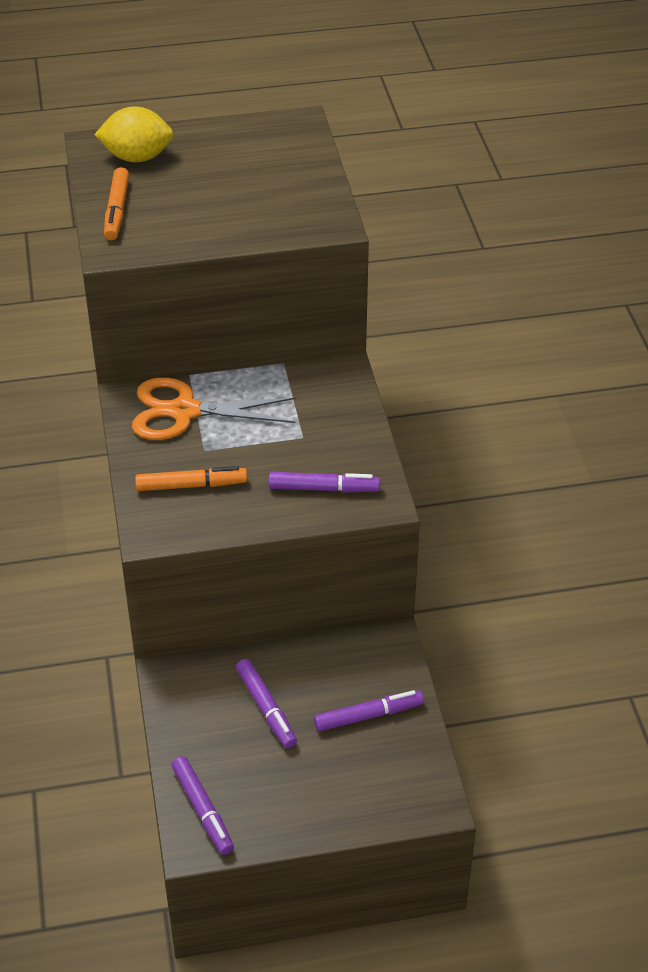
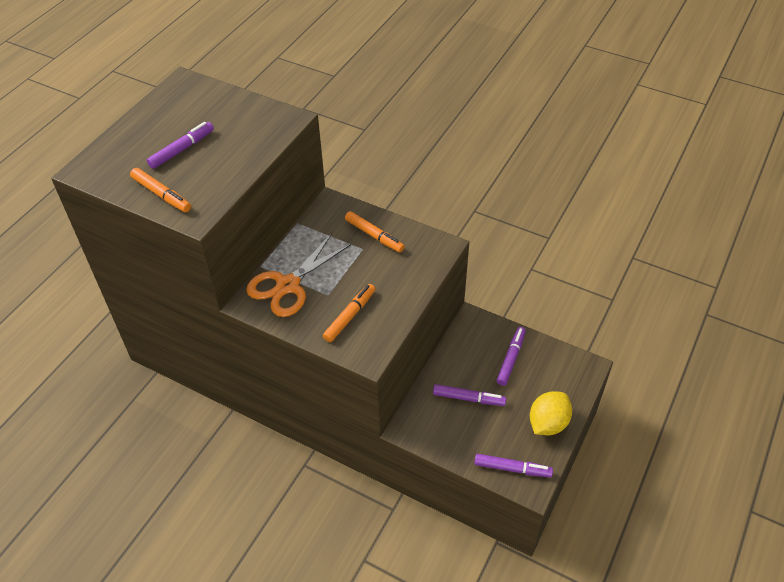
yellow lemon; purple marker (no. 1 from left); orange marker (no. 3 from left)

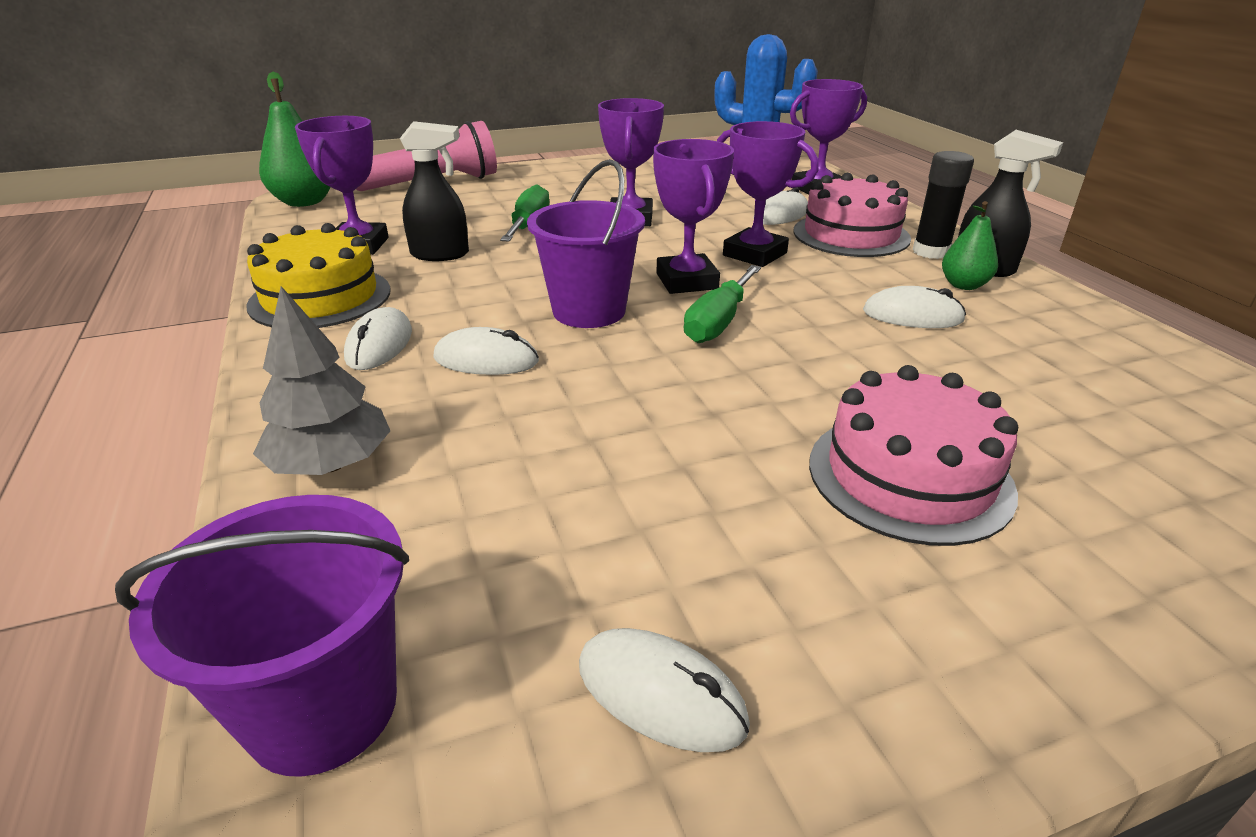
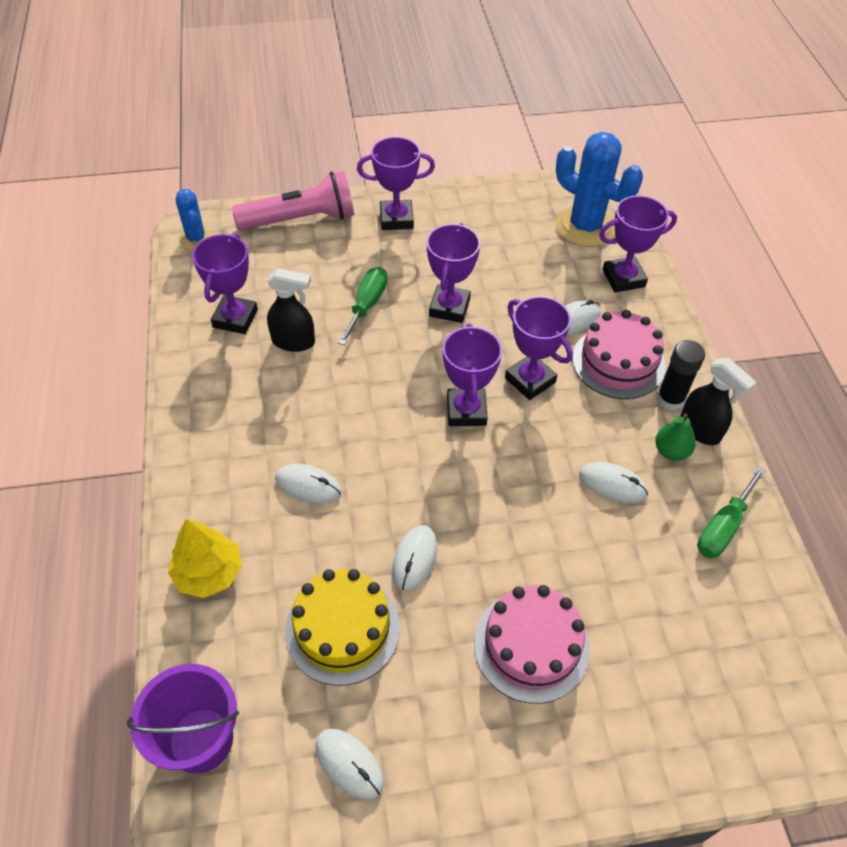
blue cactus (no. 1 from left); purple bucket (no. 2 from left in the first image); yellow cake; green screwdriver (no. 2 from left); yellow tree; white mouse (no. 3 from left); purple trophy (no. 2 from left)

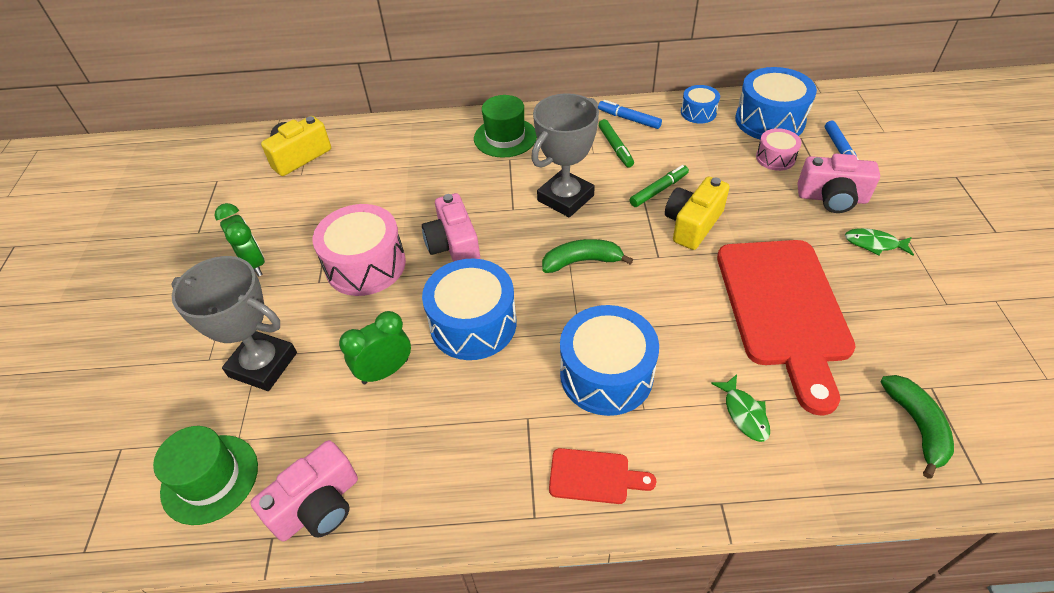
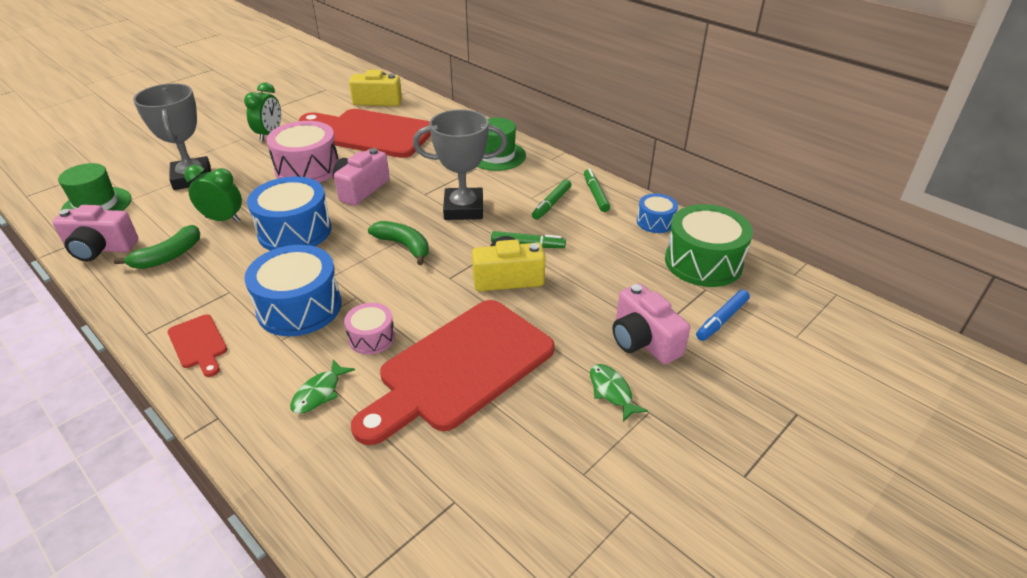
green drum; green marker (no. 3 from left); pink drum (no. 2 from left); green banana (no. 1 from left); red cutting board (no. 2 from left)

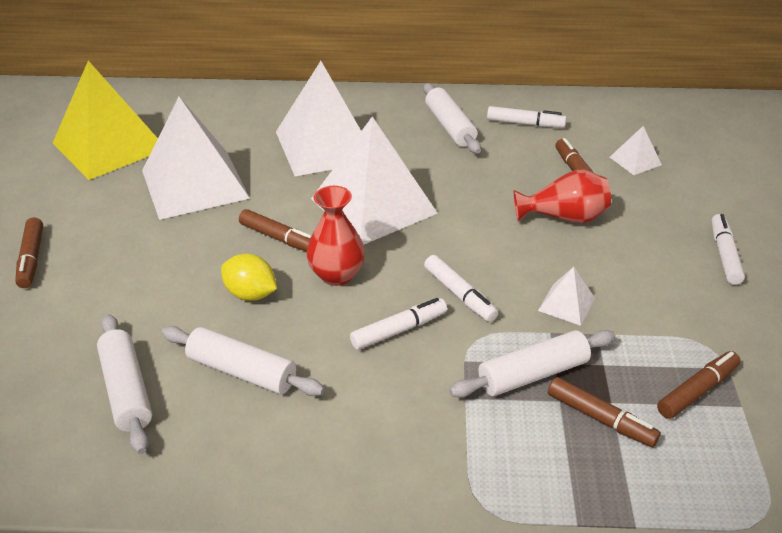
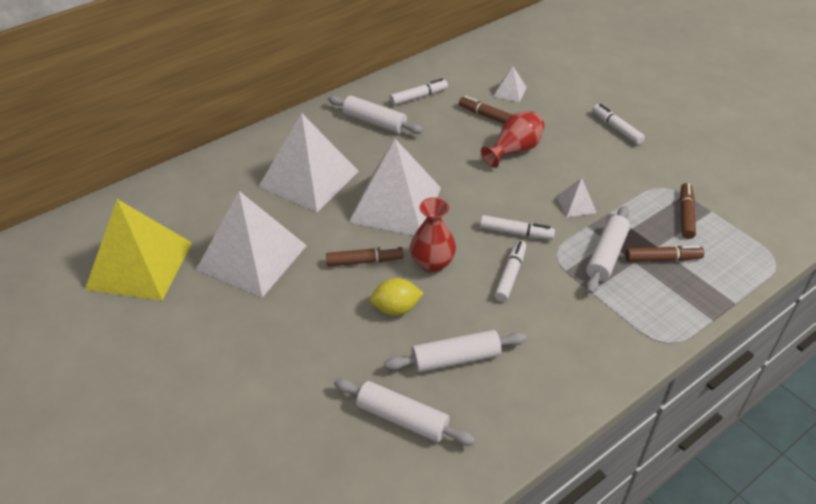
brown marker (no. 1 from left in the first image)

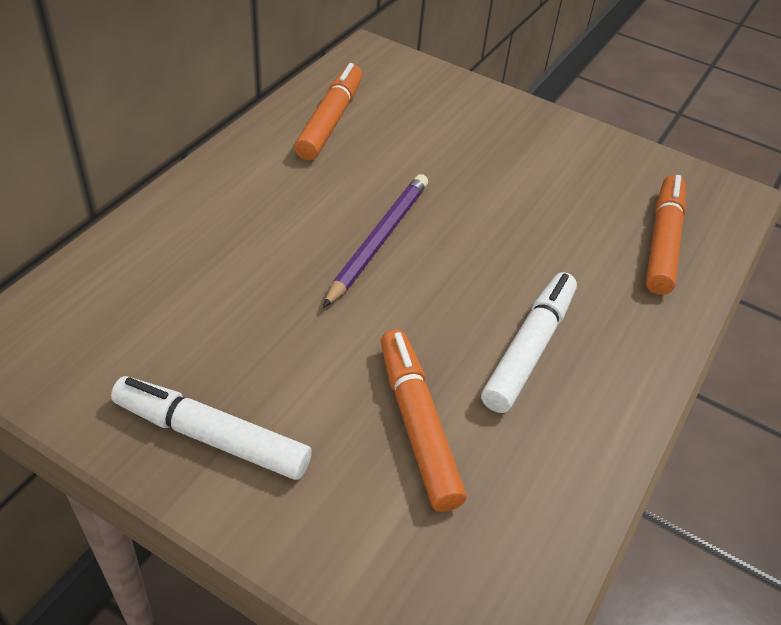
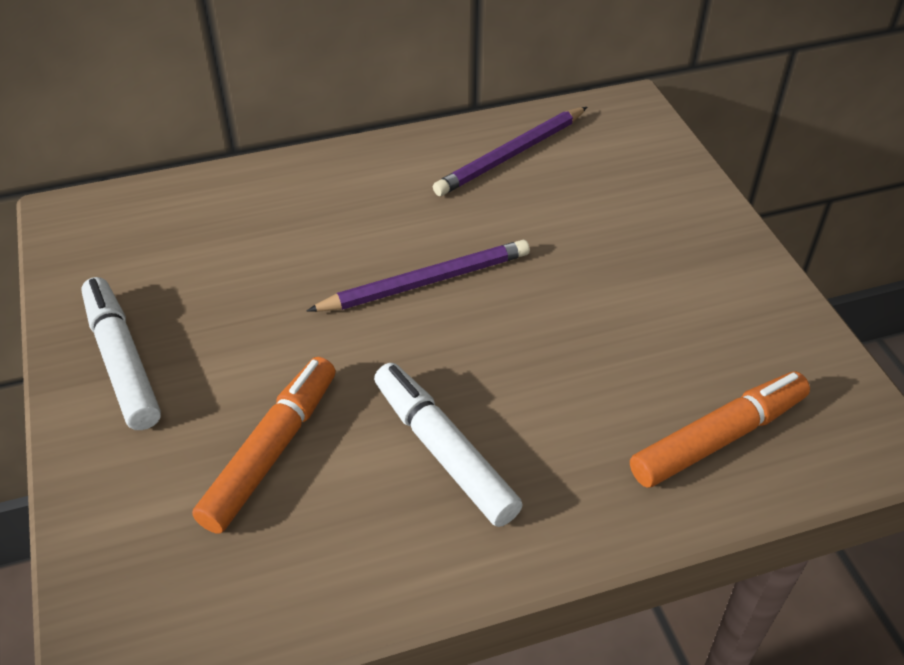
purple pencil (no. 2 from left); white marker (no. 2 from left)

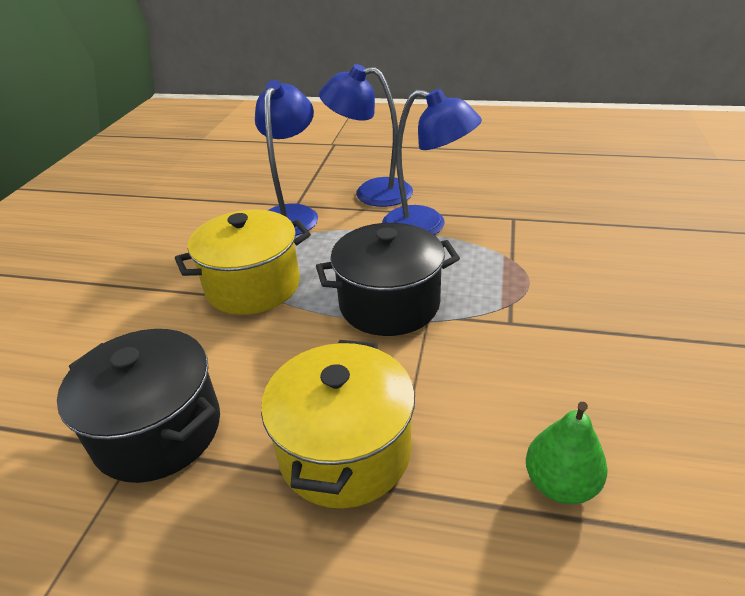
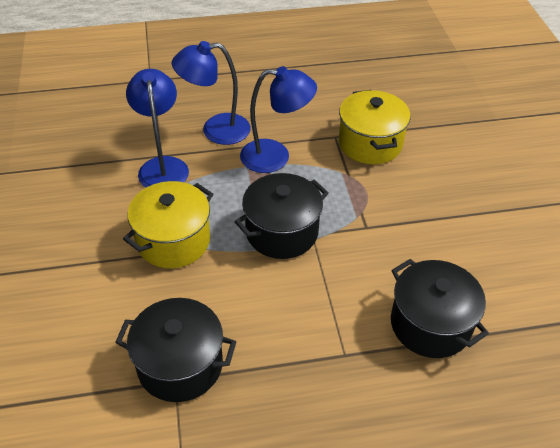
yellow pot (no. 2 from left); black pot (no. 3 from left)

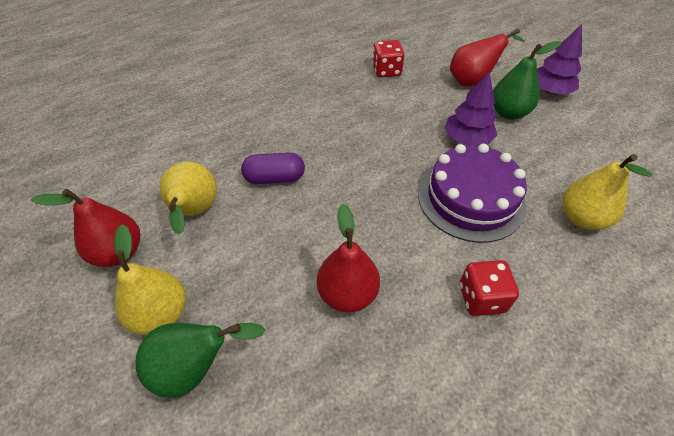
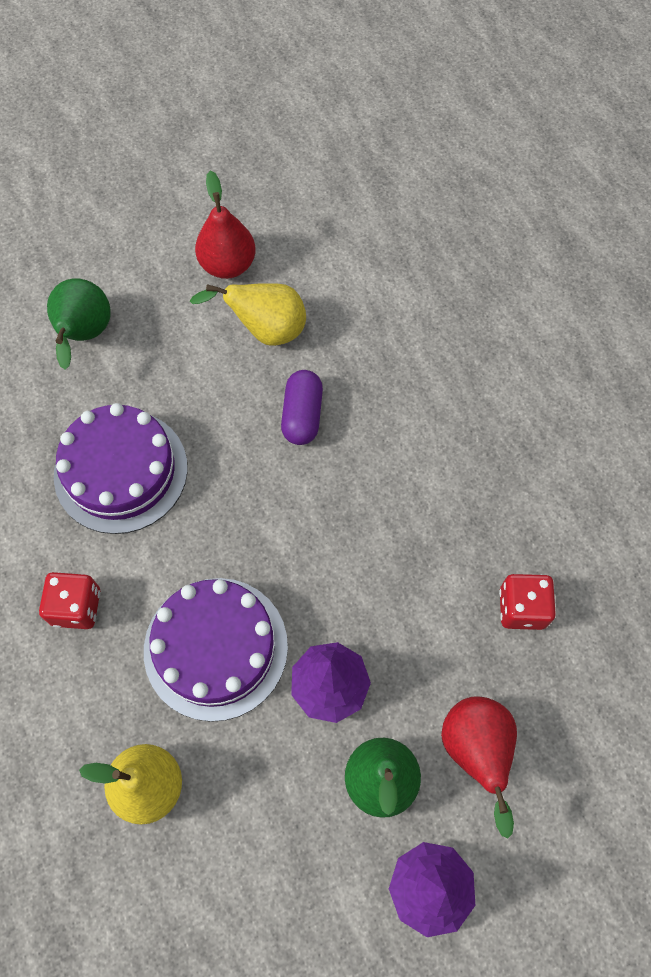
purple cake (no. 1 from left); yellow pear (no. 1 from left in the first image)

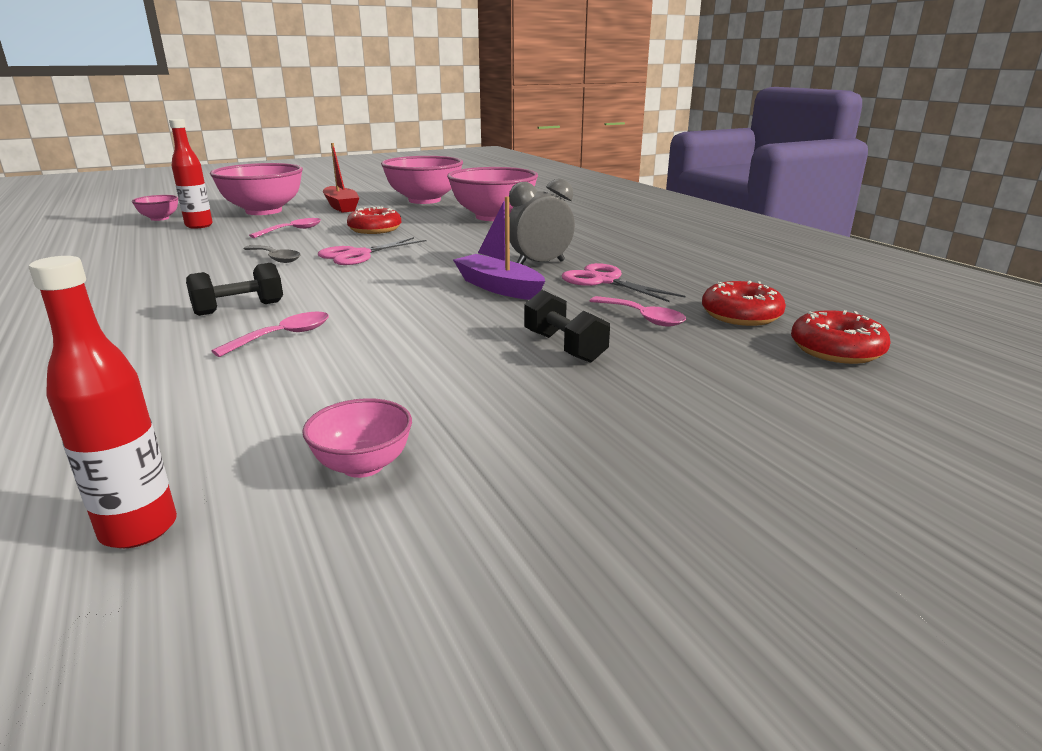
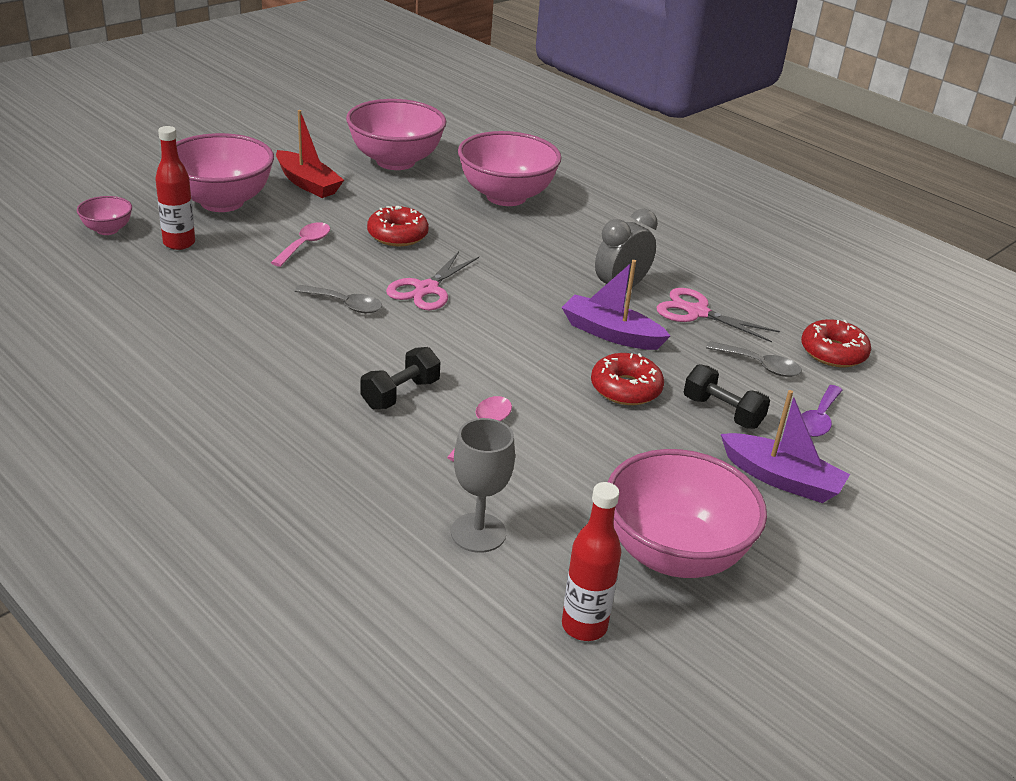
grey spoon (no. 2 from left); red donut (no. 2 from left); pink bowl (no. 5 from left); purple spoon; purple boat (no. 2 from left); grey goblet

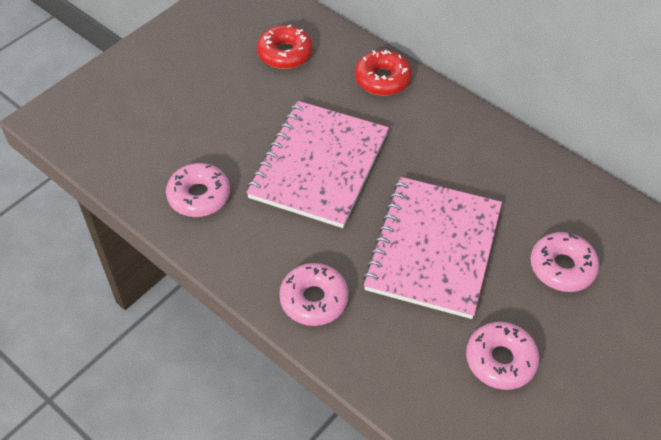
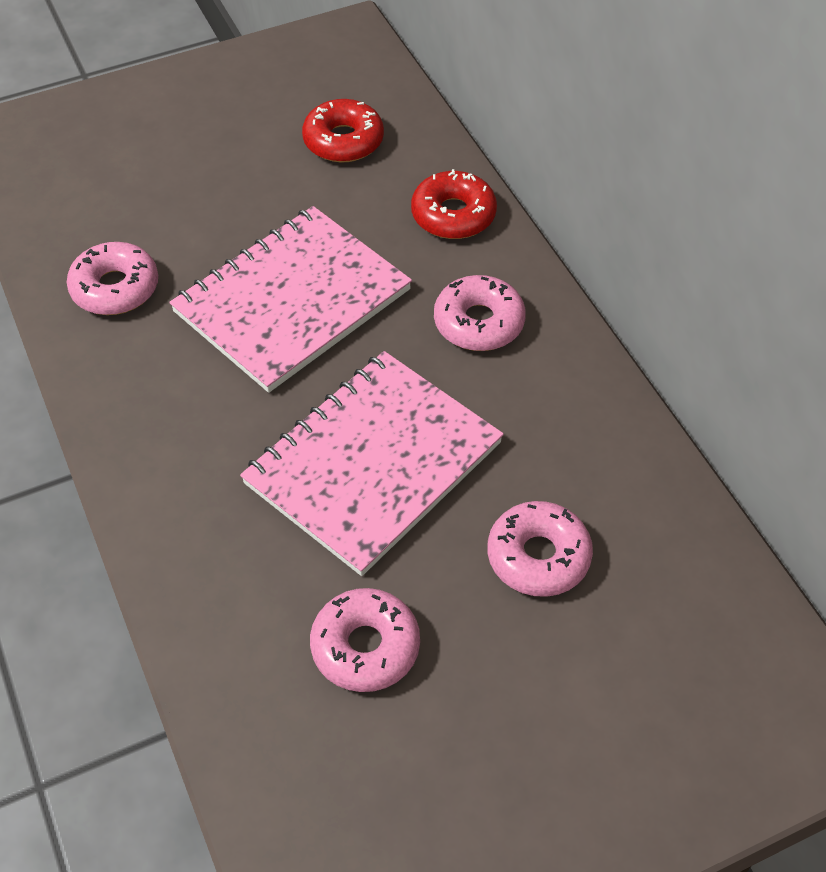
pink donut (no. 3 from left)

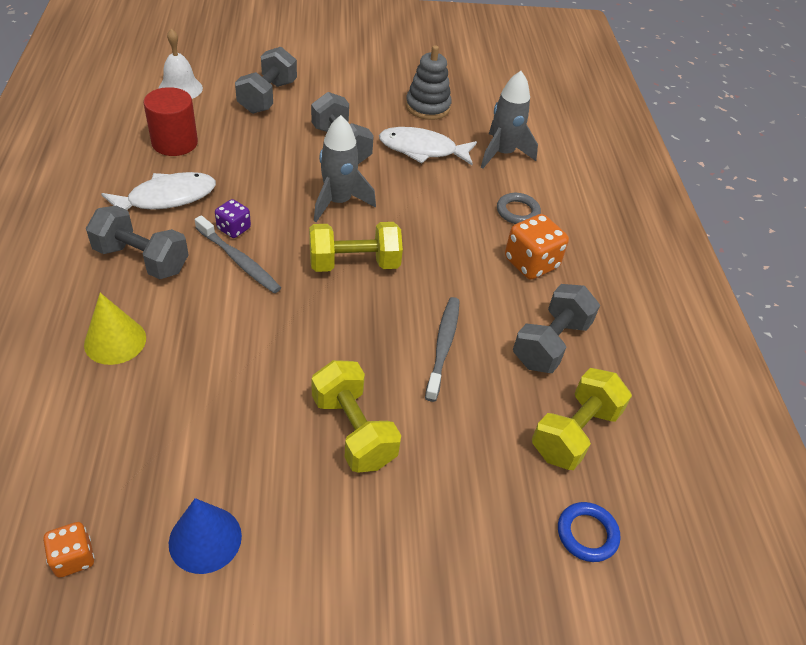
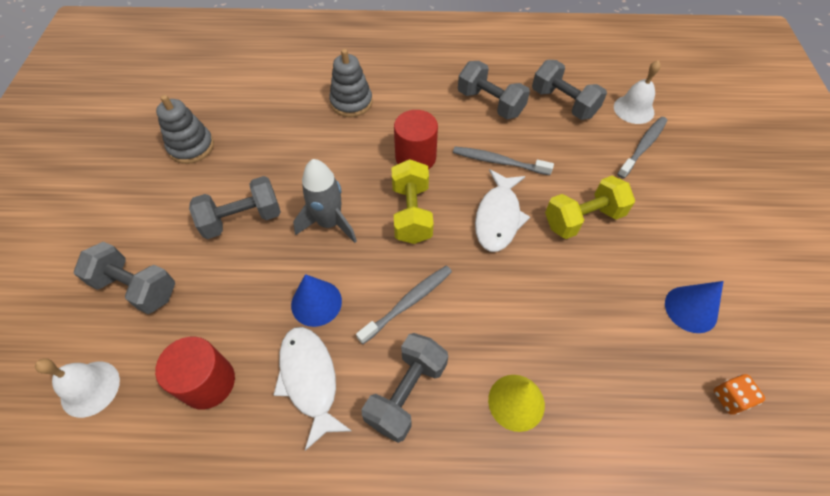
grey rocket (no. 2 from left in the first image); white fish (no. 2 from left); grey stacking toy (no. 2 from left); purple dice; orange dice (no. 2 from left in the first image); grey dumbbell (no. 5 from left); white bell (no. 2 from left); red cylinder (no. 2 from left); grey toothbrush (no. 3 from left); blue cone (no. 1 from left)

